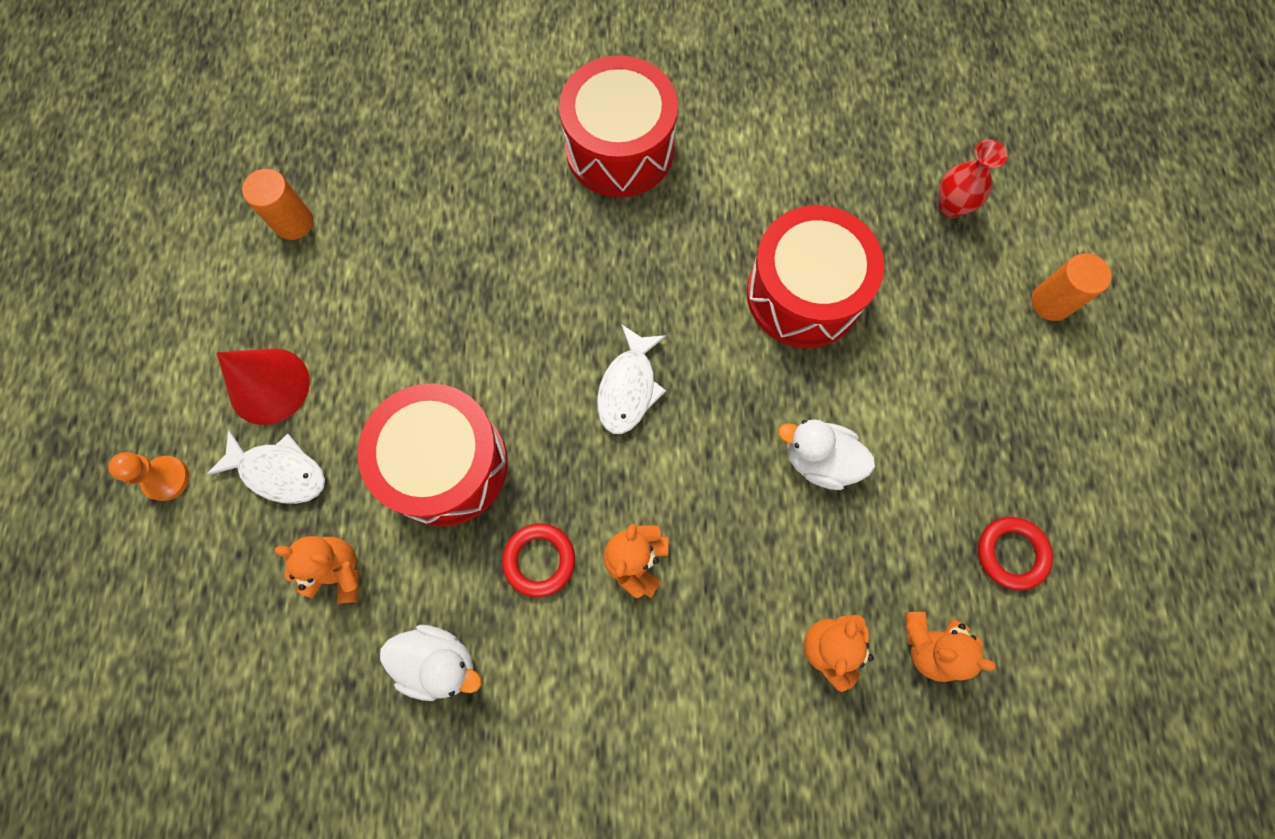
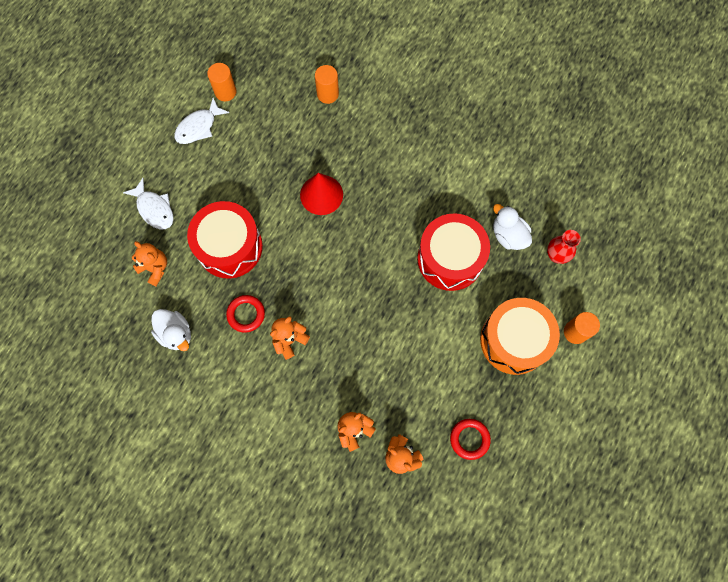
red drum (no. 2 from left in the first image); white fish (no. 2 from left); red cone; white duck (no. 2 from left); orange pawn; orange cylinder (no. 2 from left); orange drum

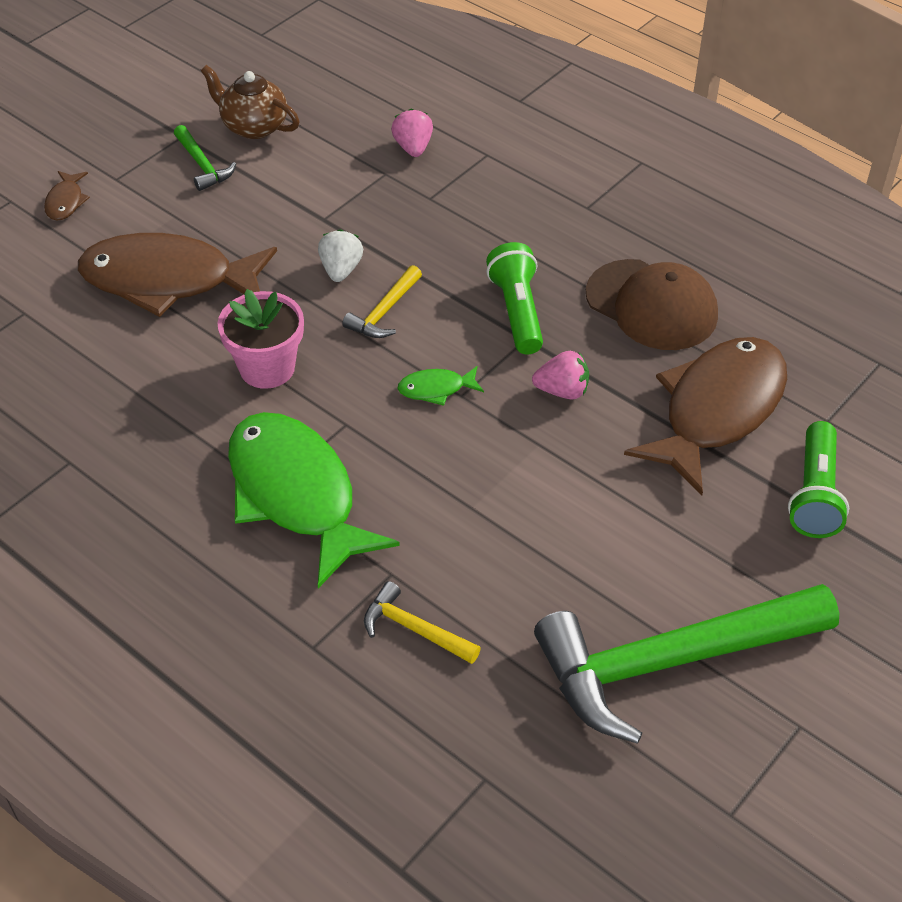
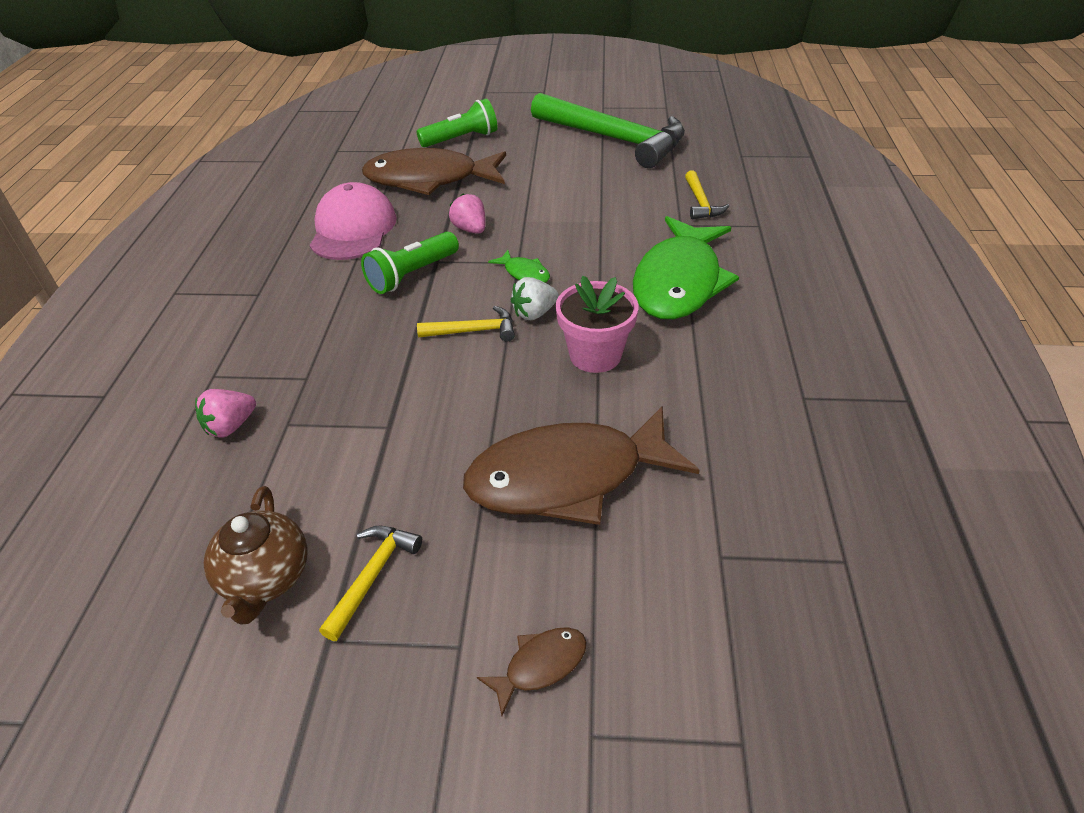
yellow hammer (no. 1 from left); white strawberry; brown fish (no. 3 from left); pink cap

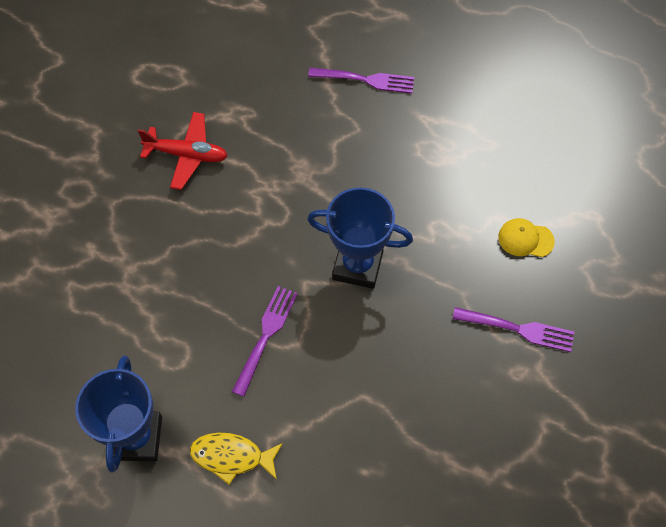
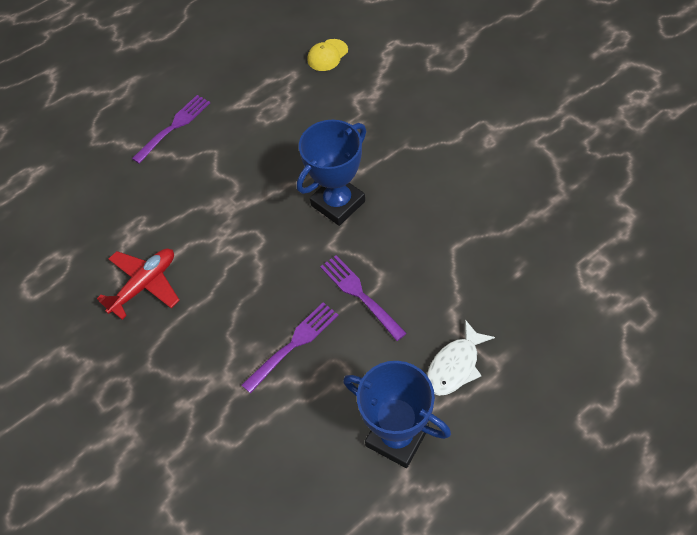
yellow cap; purple fork (no. 2 from left); white fish

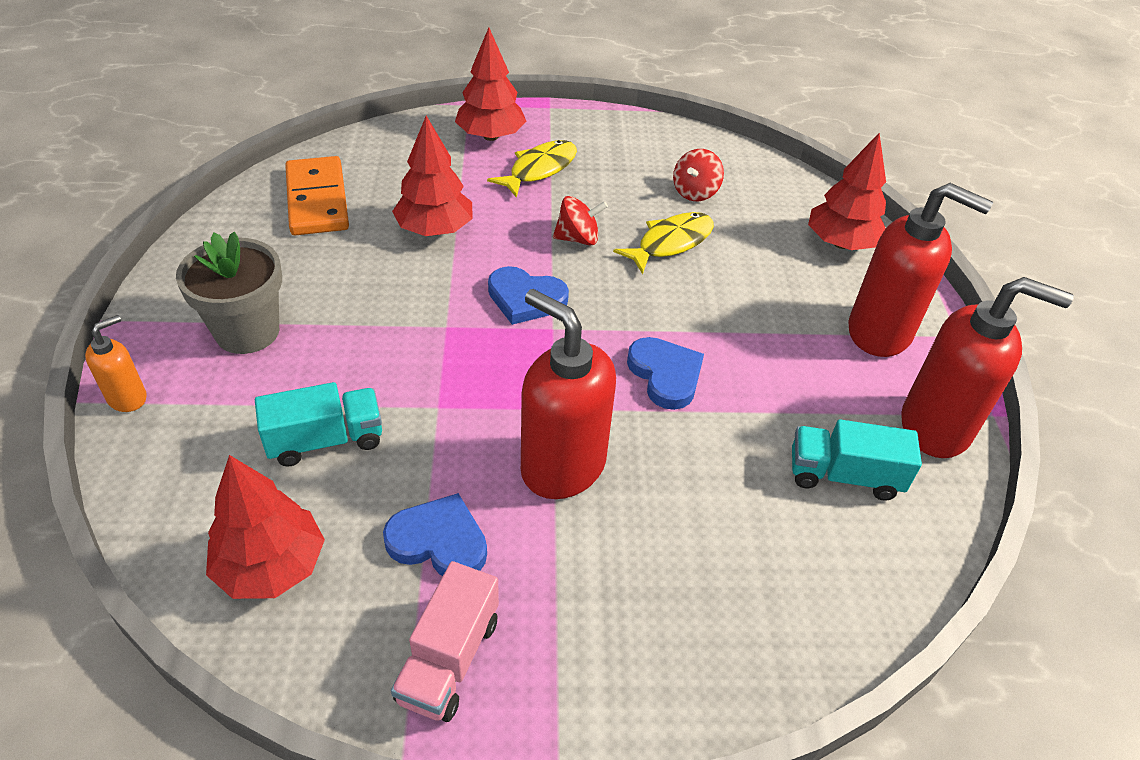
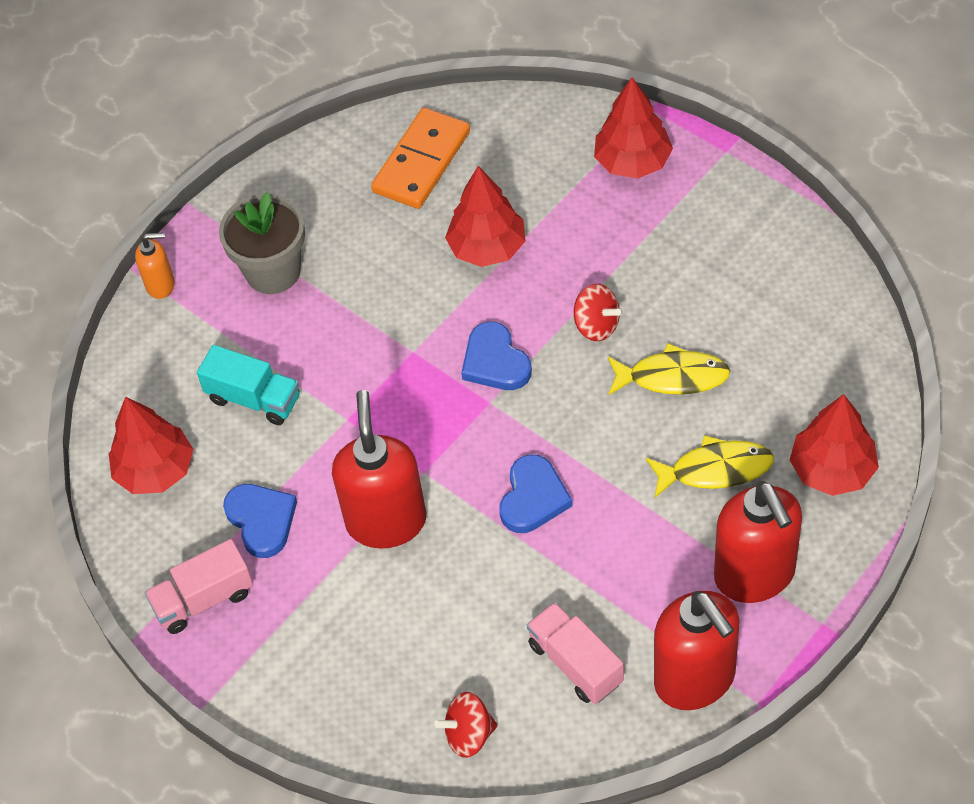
yellow fish (no. 2 from left); red spinning top (no. 1 from left); pink truck (no. 2 from left)

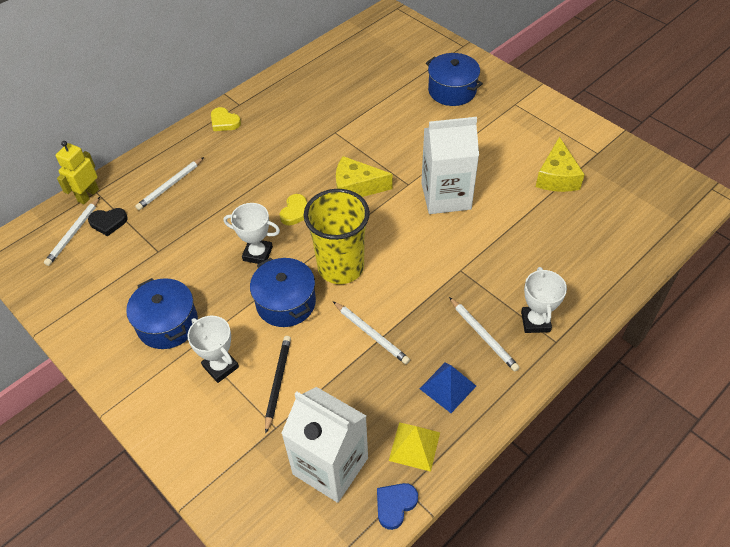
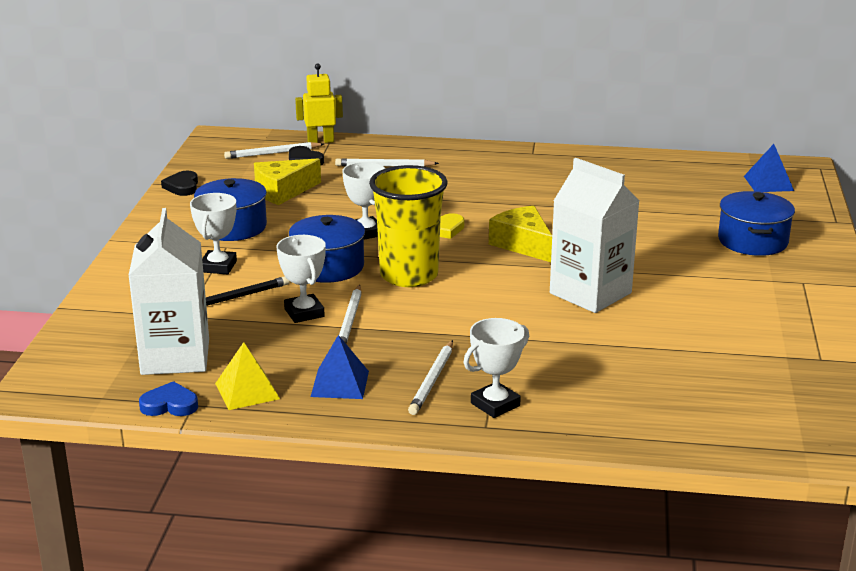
yellow heart (no. 1 from left in the first image); yellow cheese (no. 1 from left); blue pyramid (no. 2 from left); black heart (no. 1 from left); white trophy (no. 2 from left)

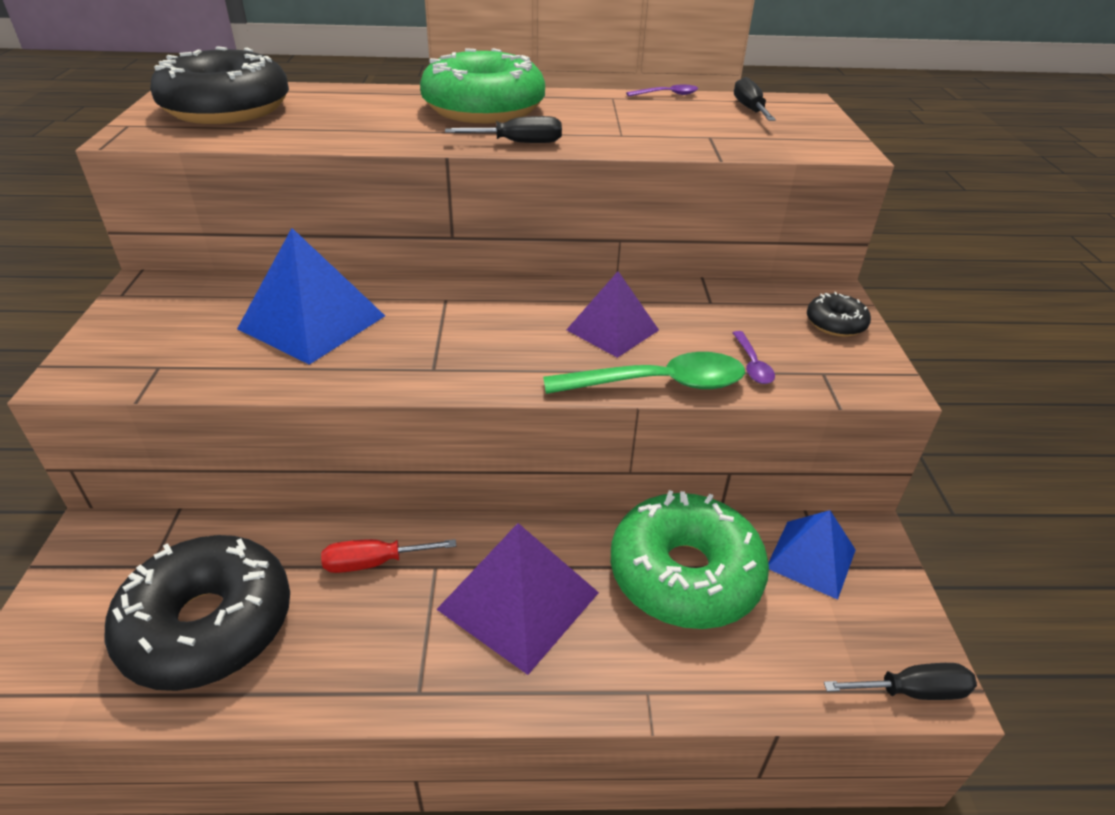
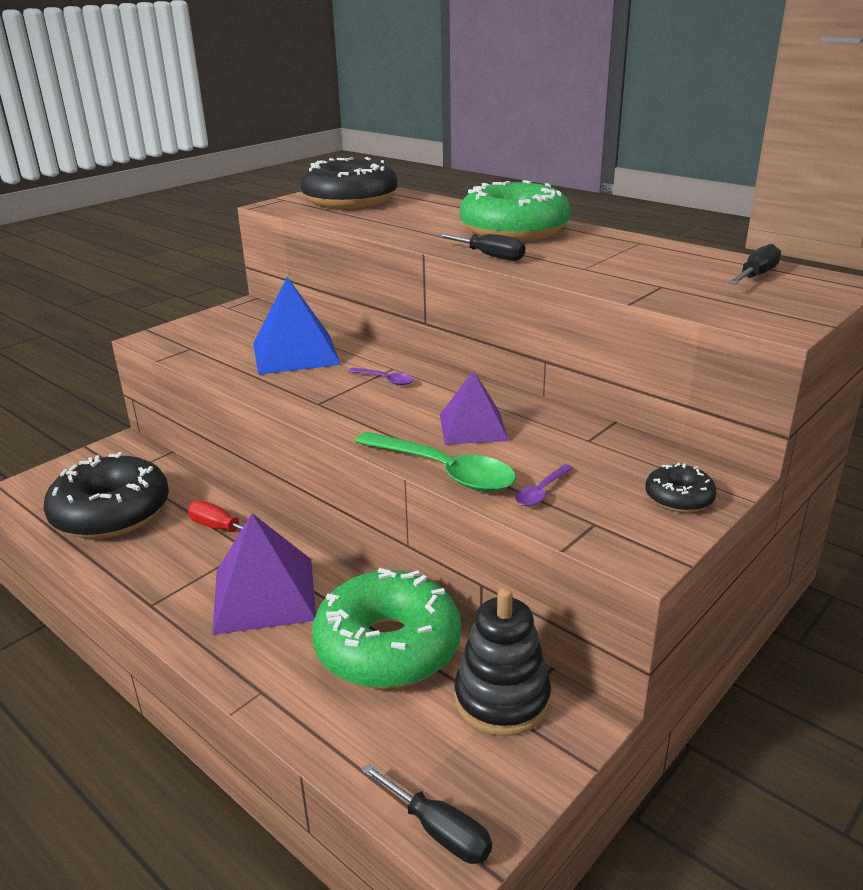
purple spoon (no. 1 from left); black stacking toy

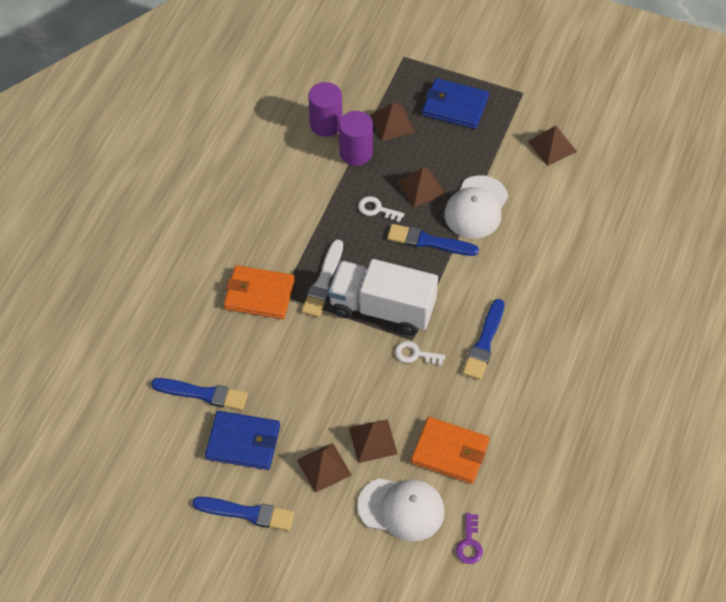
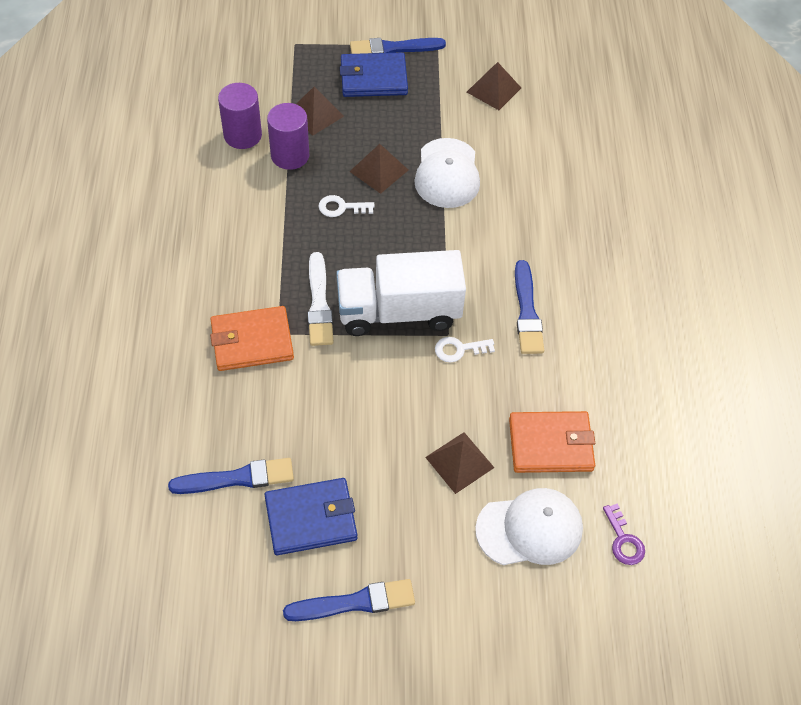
blue brush (no. 3 from left); brown pyramid (no. 1 from left in the first image)

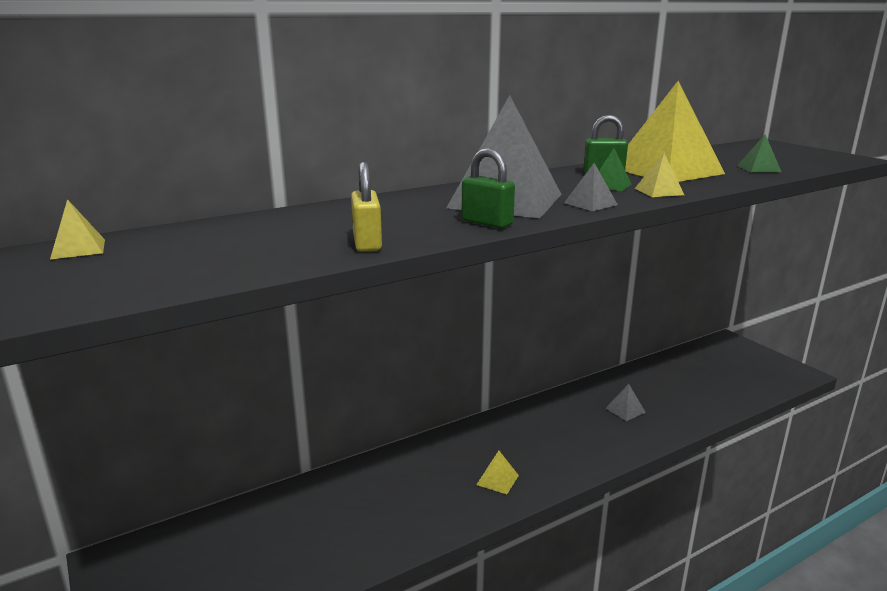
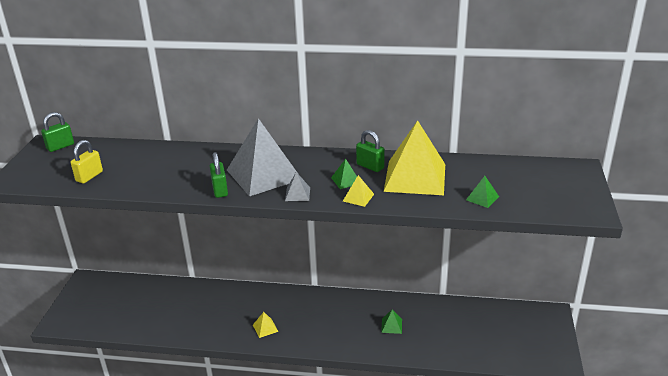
yellow padlock; green padlock (no. 1 from left); green pyramid (no. 2 from left)

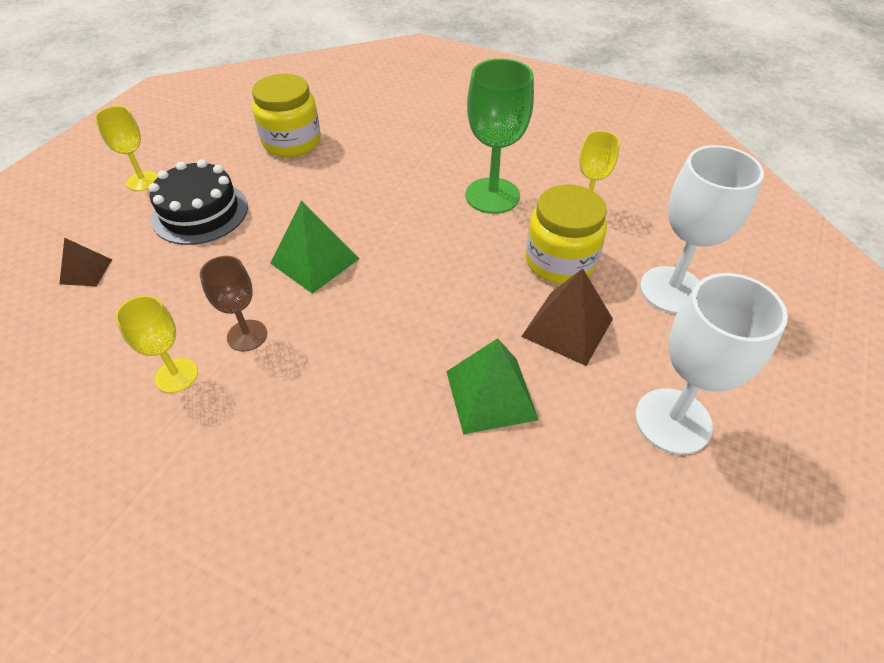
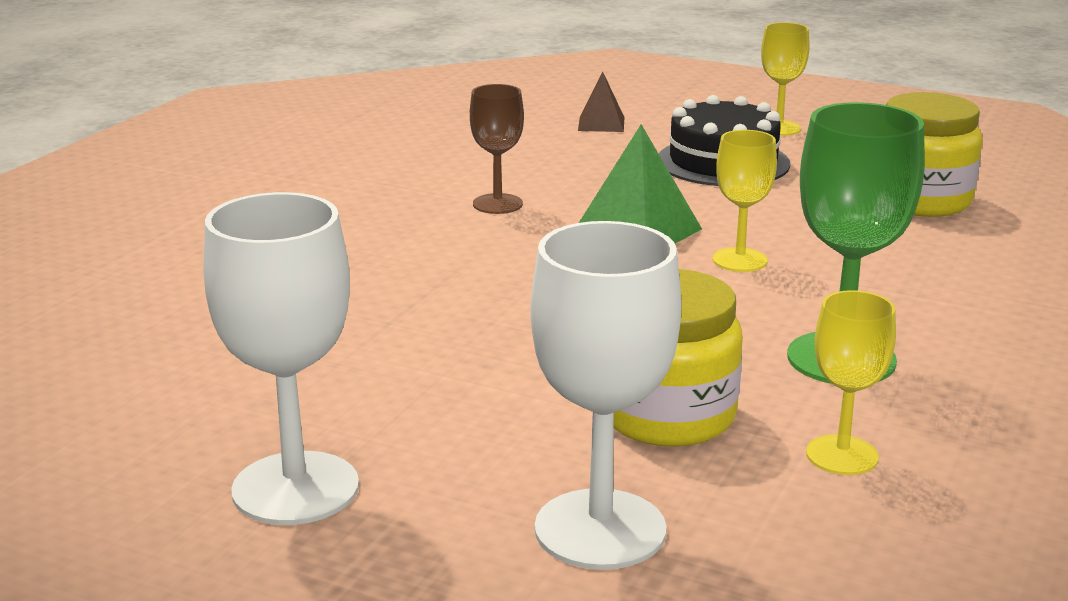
brown pyramid (no. 2 from left in the first image); yellow goblet (no. 1 from left); green pyramid (no. 2 from left in the first image)

